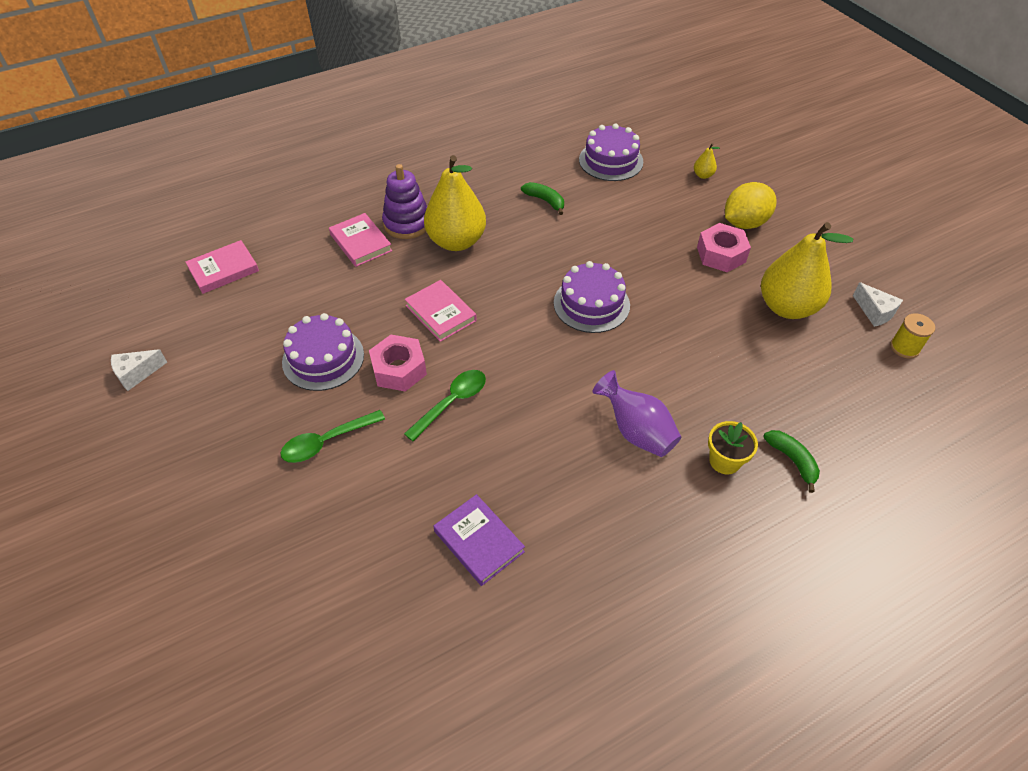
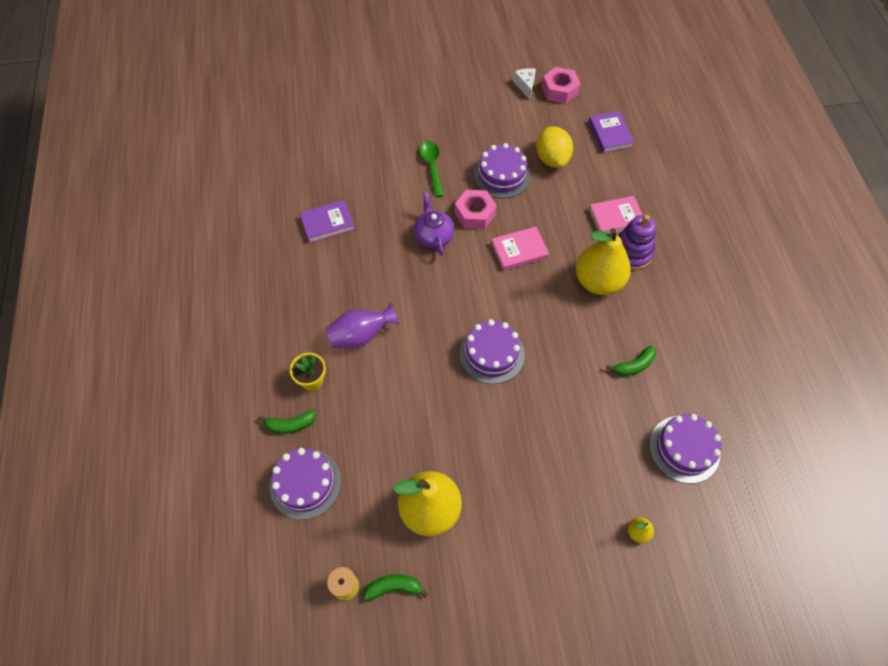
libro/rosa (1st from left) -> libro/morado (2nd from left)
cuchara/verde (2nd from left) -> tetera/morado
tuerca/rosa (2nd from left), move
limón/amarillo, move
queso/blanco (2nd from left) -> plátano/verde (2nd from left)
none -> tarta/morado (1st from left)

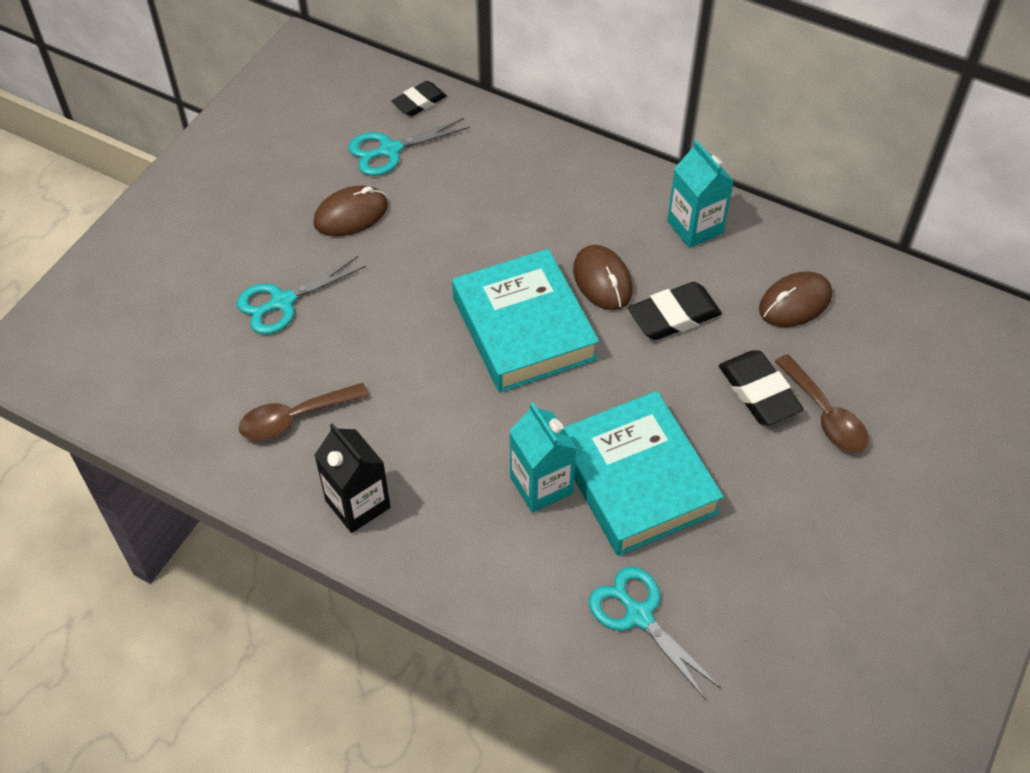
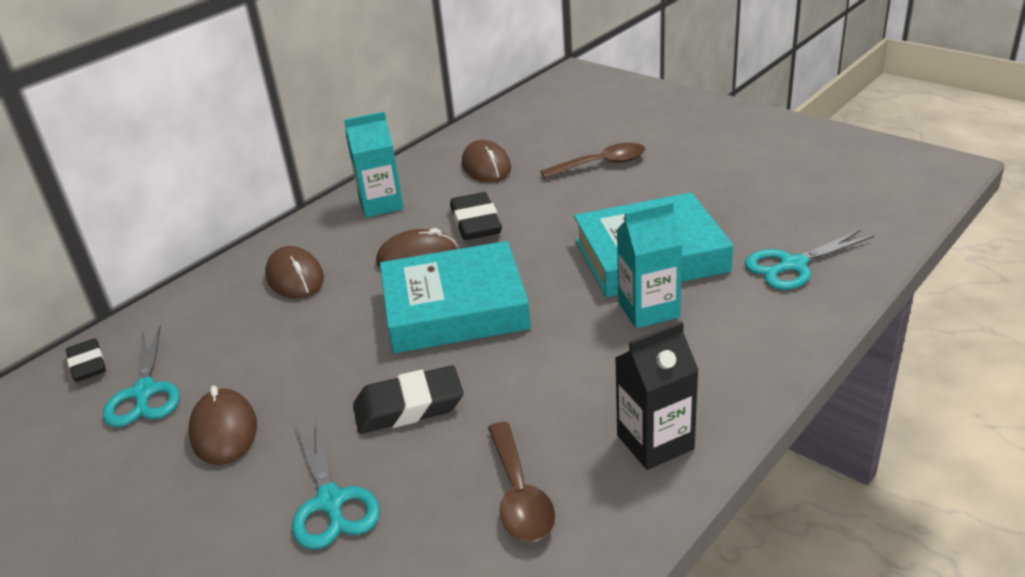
goma de borrar/negro (3rd from left in the first image) -> goma de borrar/negro (2nd from left), move
none -> ratón/marrón (2nd from left)

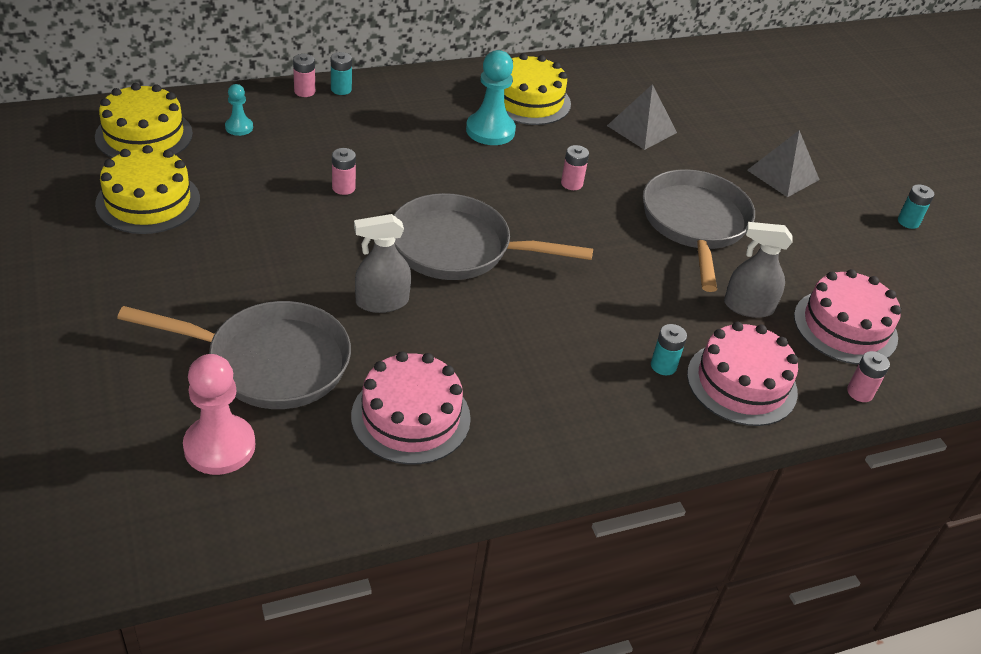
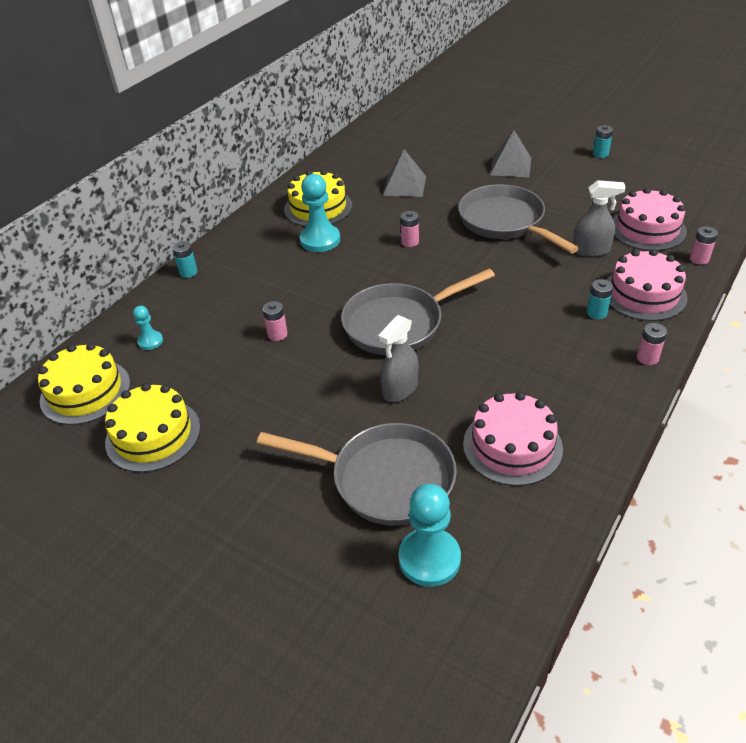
sartén/gris (1st from left), 45 degrees clockwise
peón/rosa -> peón/turquesa (3rd from left)
pila/rosa (1st from left in the first image) -> pila/rosa (3rd from left), move
pulverizador/gris (2nd from left), 150 degrees counterclockwise

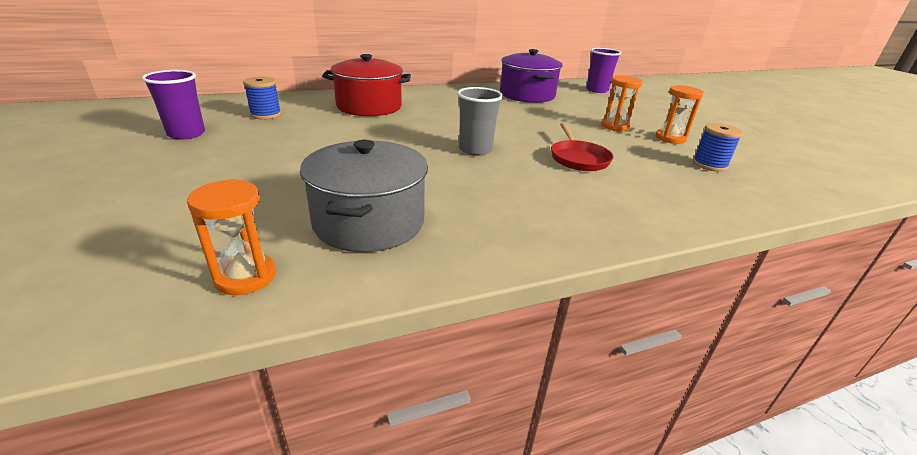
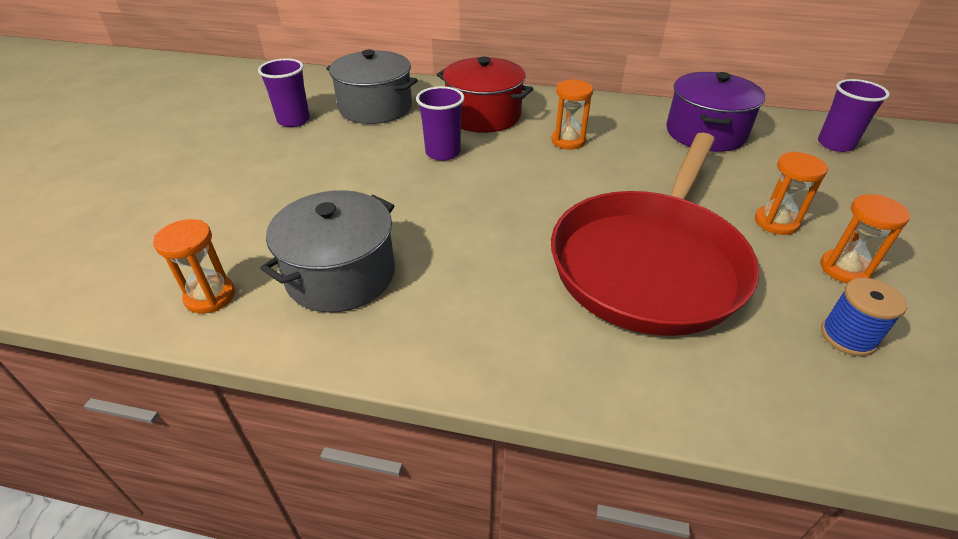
carrete/azul (1st from left) -> olla/gris (2nd from left)
vaso/gris -> none
sartén/rojo, x2.38
none -> vaso/morado (2nd from left)
none -> reloj de arena/naranja (2nd from left)

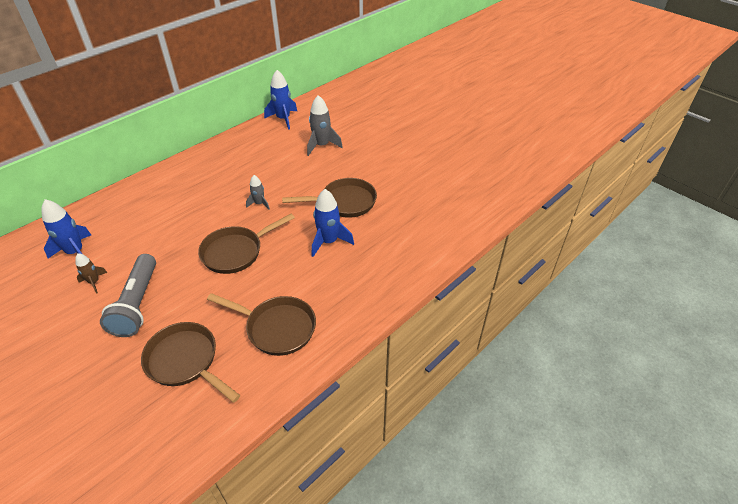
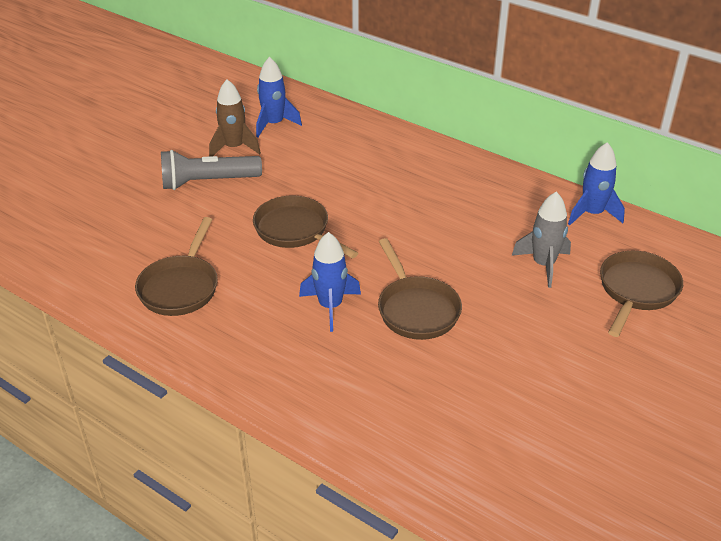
cohete/marrón, x1.73
sartén/marrón (1st from left in the first image) -> sartén/marrón (4th from left), move
cohete/gris (1st from left) -> none

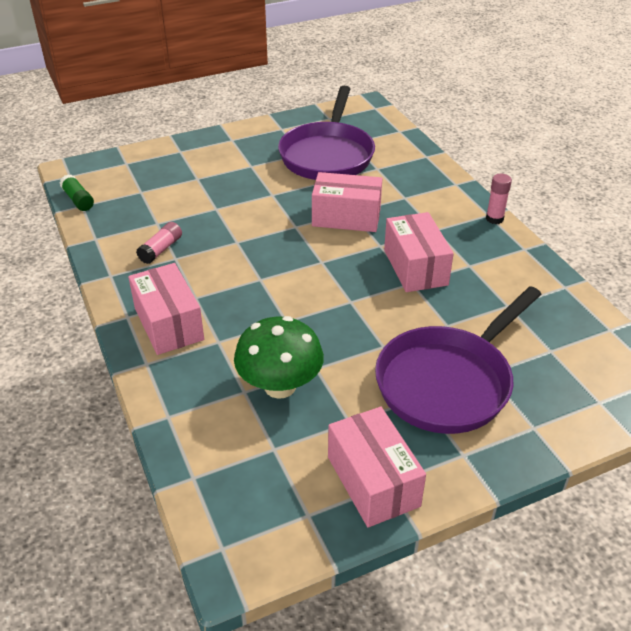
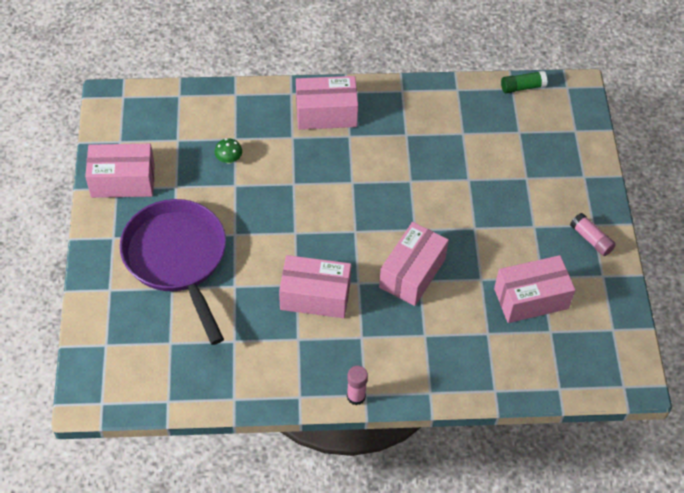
barra de pegamento/rosa (1st from left in the first image) -> barra de pegamento/rosa (2nd from left), move
seta/verde, x0.43
sartén/morado (1st from left) -> caja/rosa (5th from left)

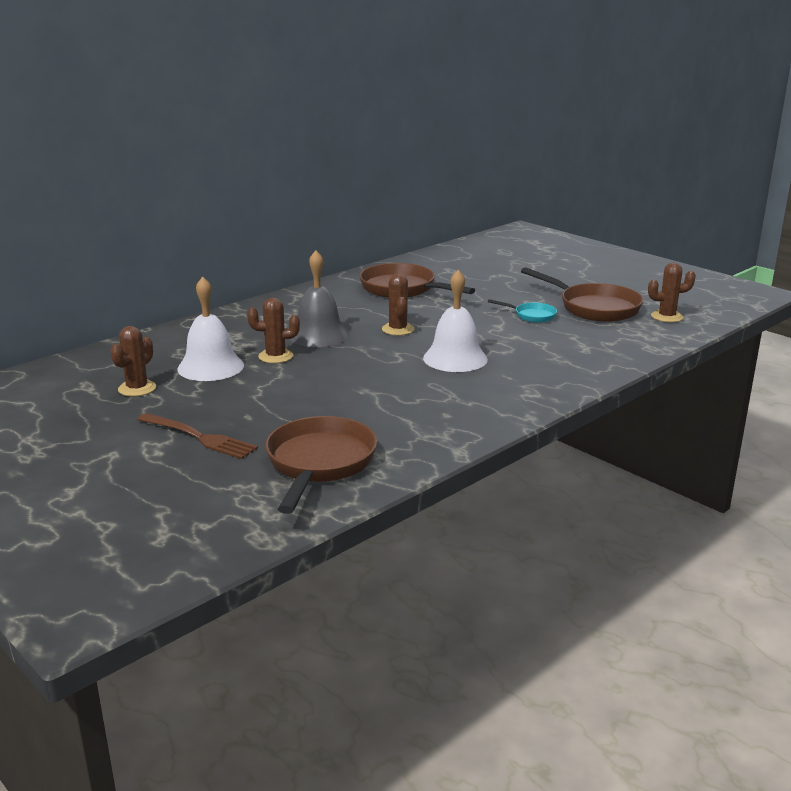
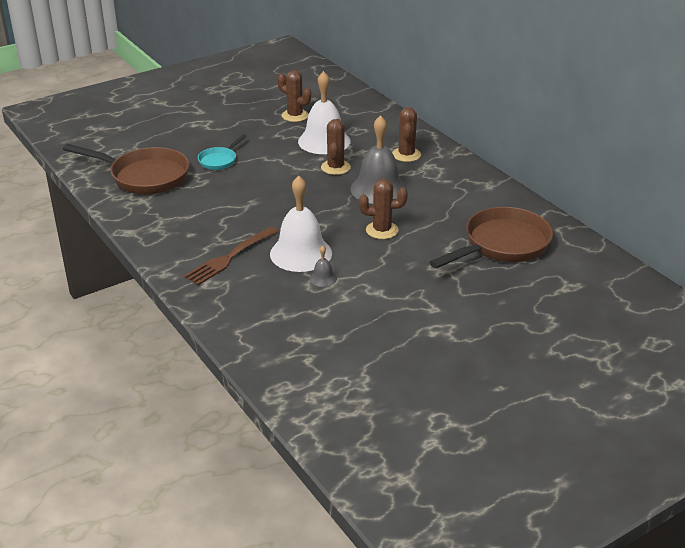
tenedor/marrón, move
sartén/turquesa, move
sartén/marrón (3rd from left) -> none
cactus/marrón (4th from left), move
none -> campana/gris (1st from left)

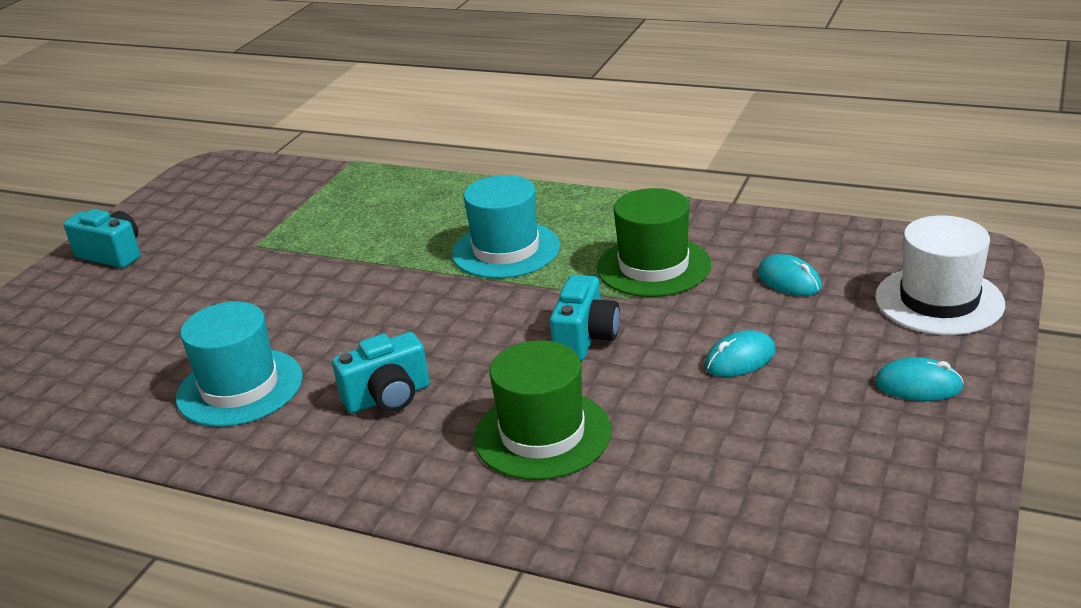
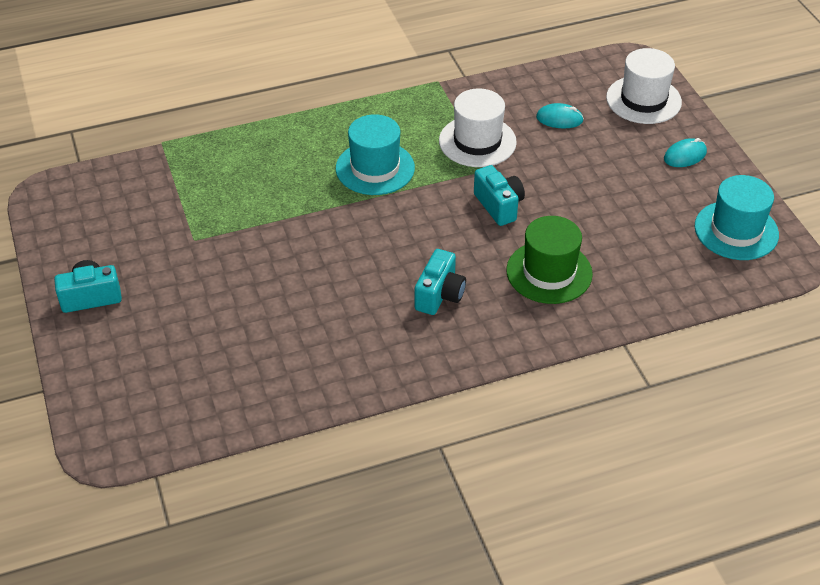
sombrero/turquesa (1st from left in the first image) -> sombrero/turquesa (2nd from left), move
sombrero/verde (2nd from left) -> sombrero/blanco (1st from left)
ratón/turquesa (1st from left) -> none

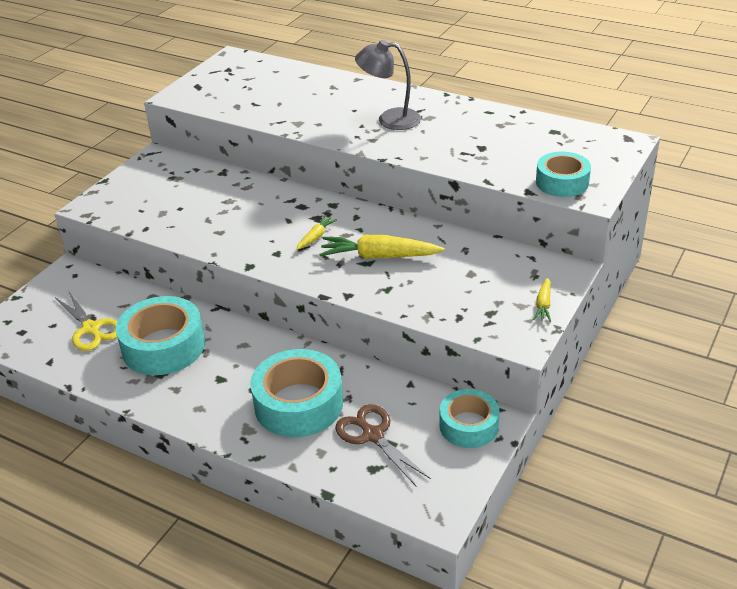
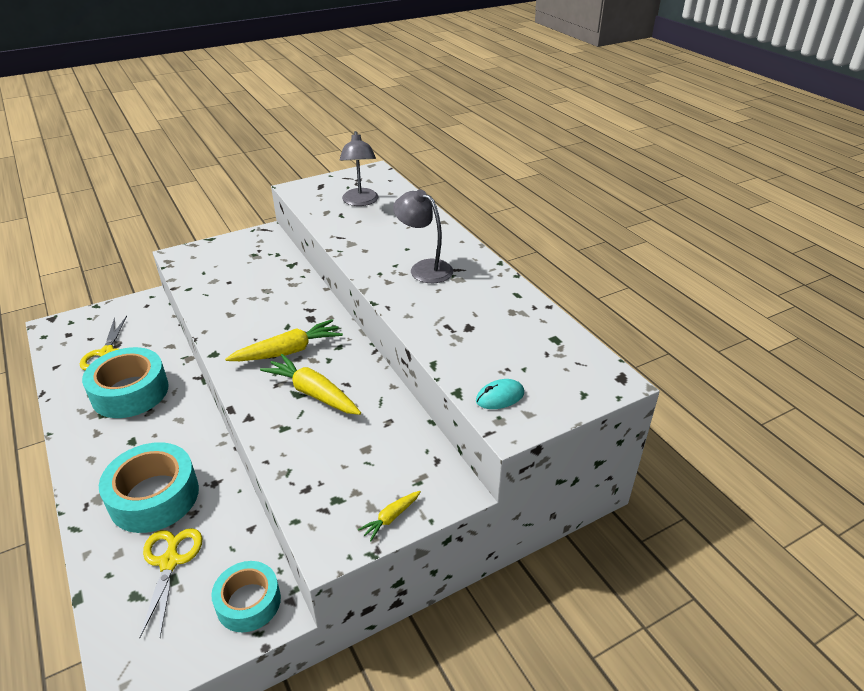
zanahoria/amarillo (1st from left), x1.96
tijeras/marrón -> tijeras/amarillo (2nd from left)
cinta adhesiva/turquesa (4th from left) -> ratón/turquesa
none -> lámpara/gris (1st from left)

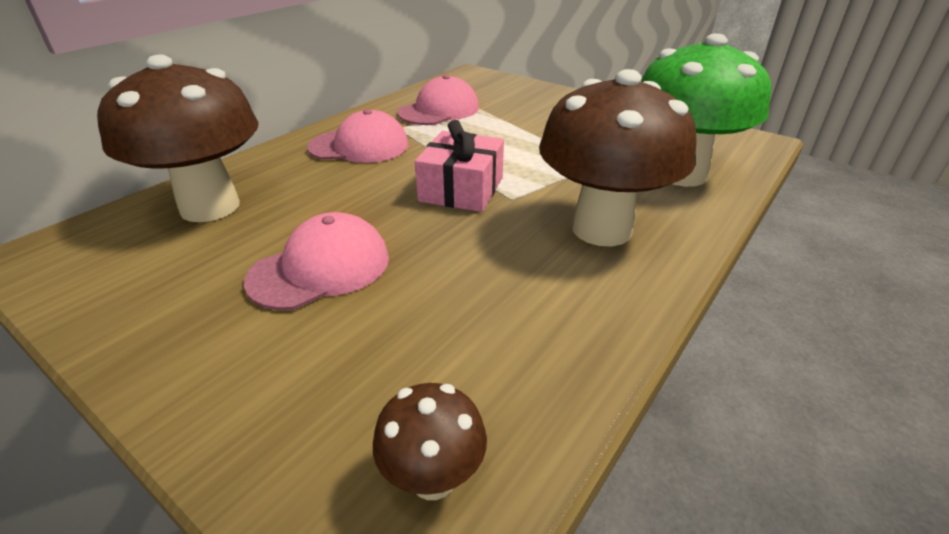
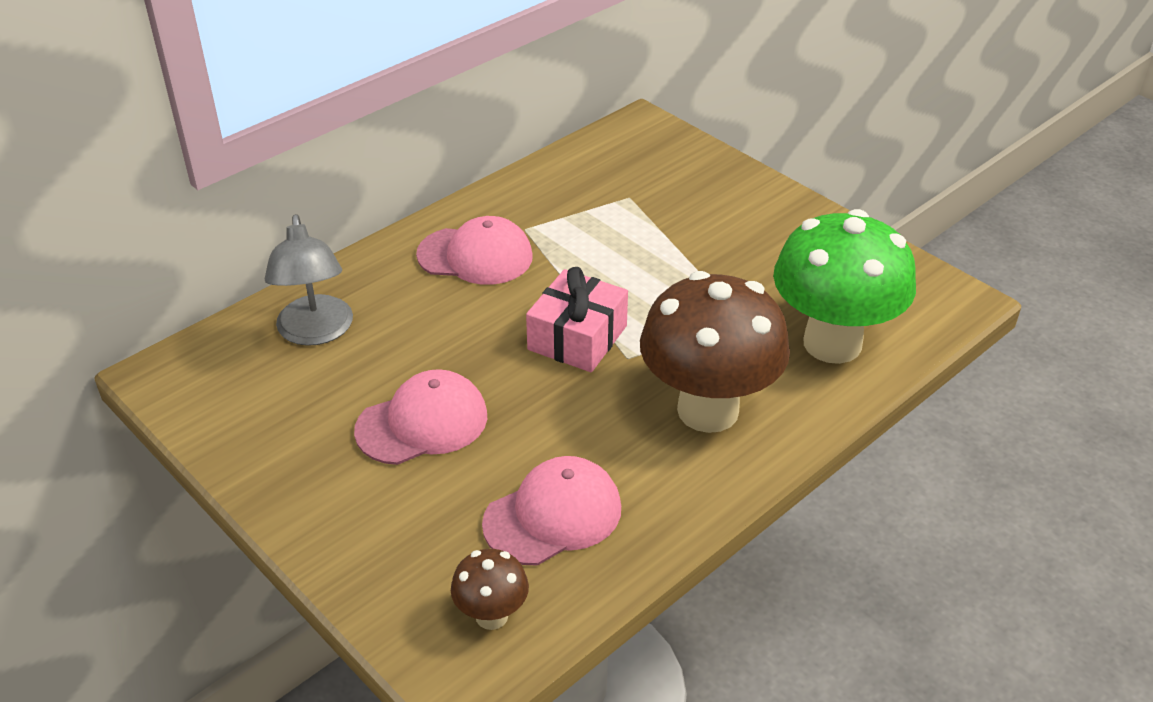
seta/marrón (1st from left) -> lámpara/gris
gorra/rosa (3rd from left), move

